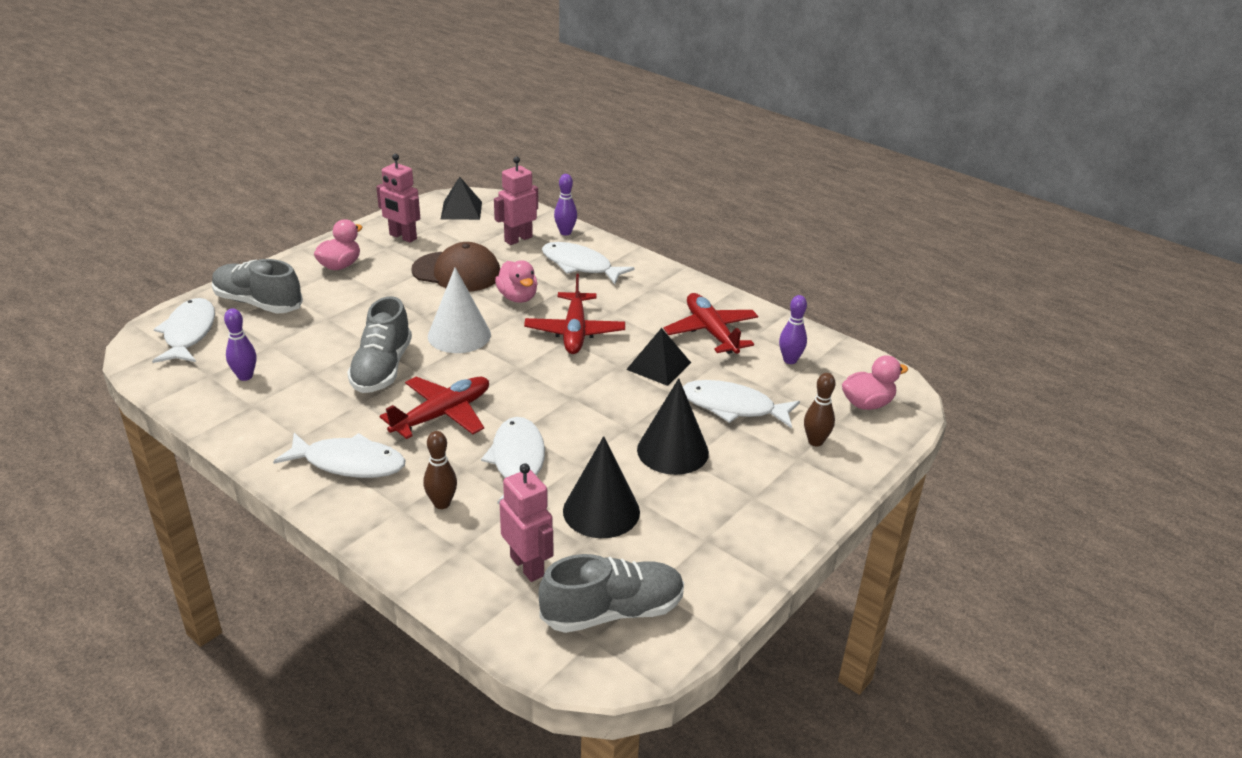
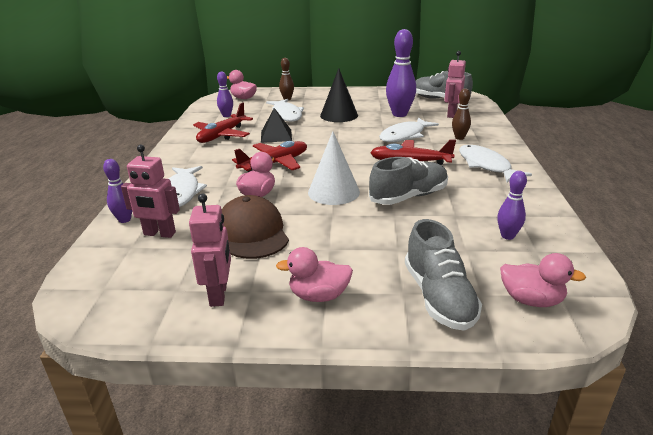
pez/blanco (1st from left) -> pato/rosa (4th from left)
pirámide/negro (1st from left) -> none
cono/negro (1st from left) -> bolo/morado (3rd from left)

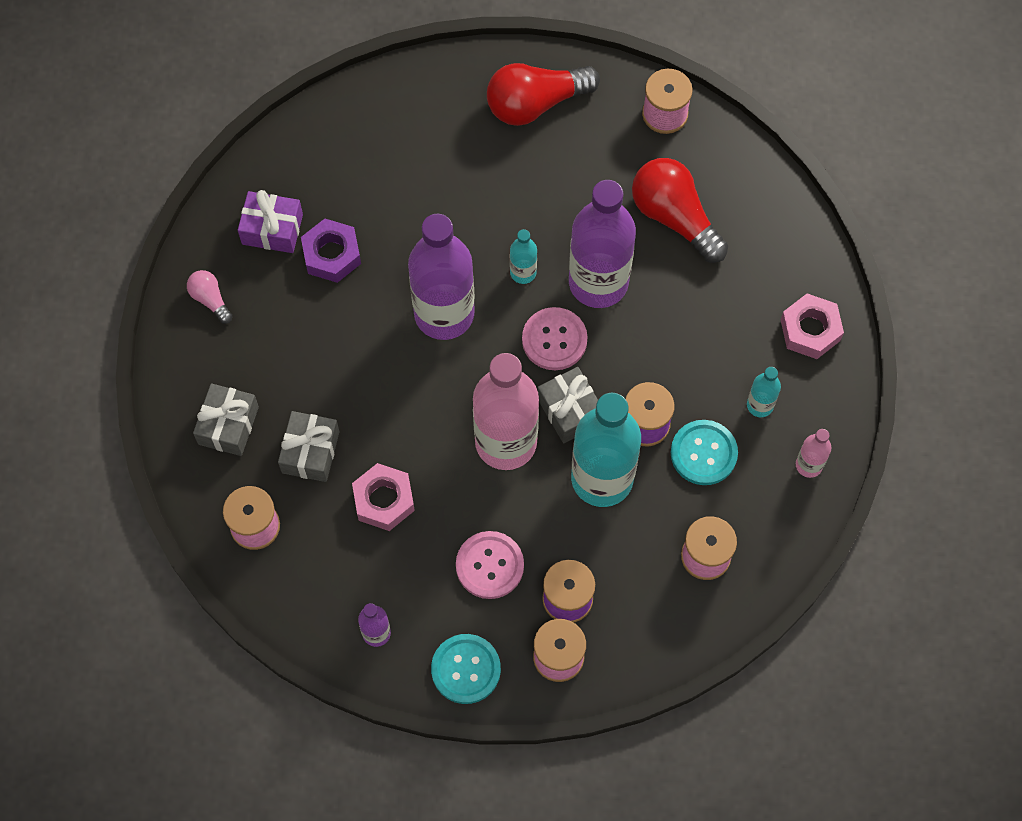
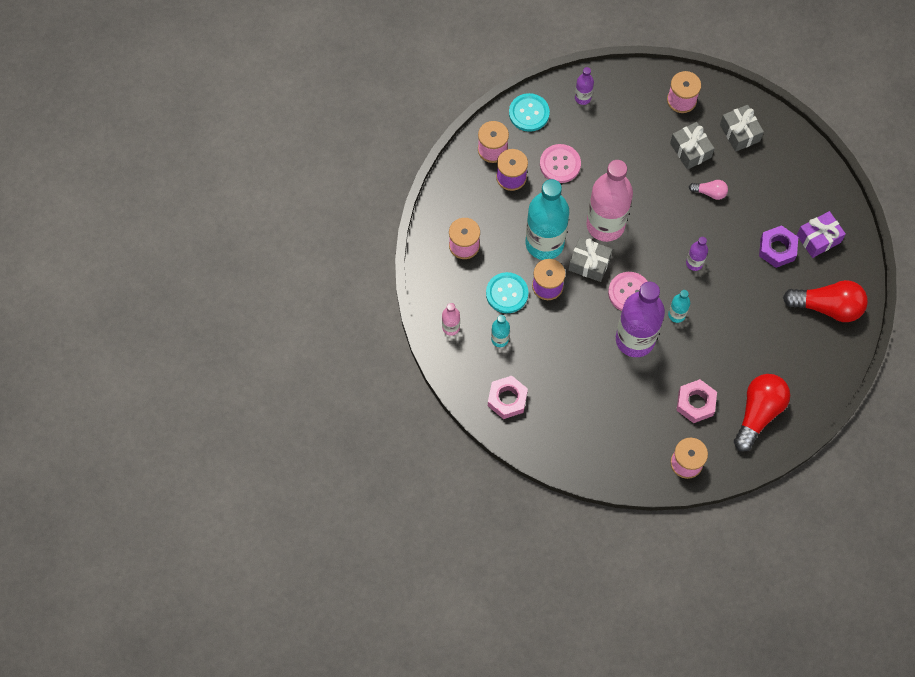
bombilla/rosa, move
tuerca/rosa (1st from left in the first image) -> tuerca/rosa (2nd from left), move
botella/morado (2nd from left in the first image) -> botella/morado (3rd from left), x0.44
bombilla/rojo (2nd from left), move

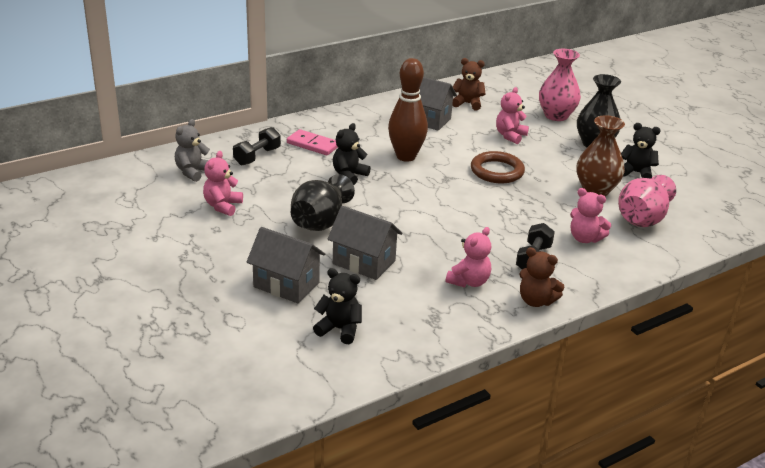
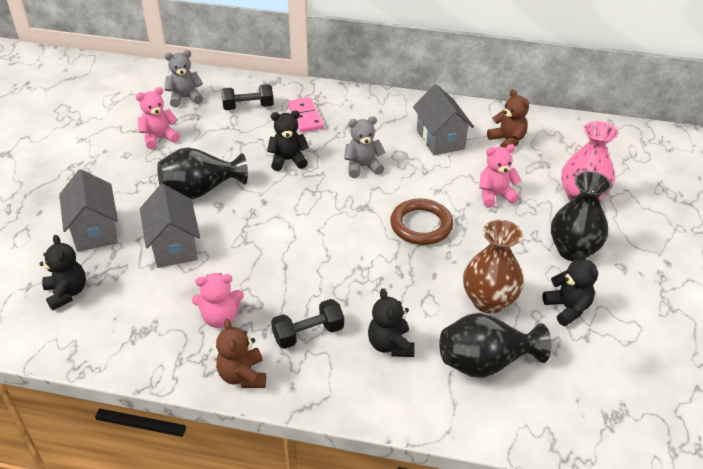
bolo/marrón -> osito/gris (2nd from left)
osito/rosa (4th from left) -> osito/negro (3rd from left)
florero/rosa (2nd from left) -> florero/negro (2nd from left)

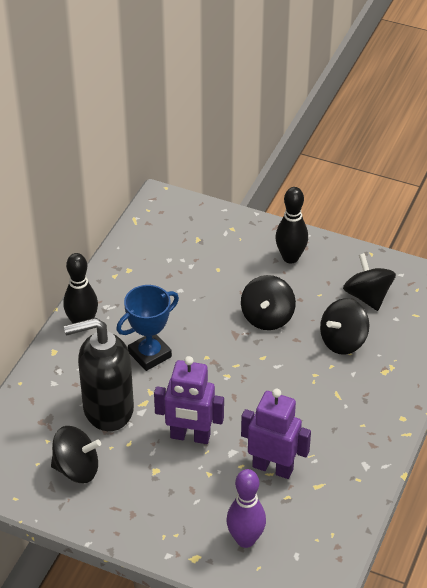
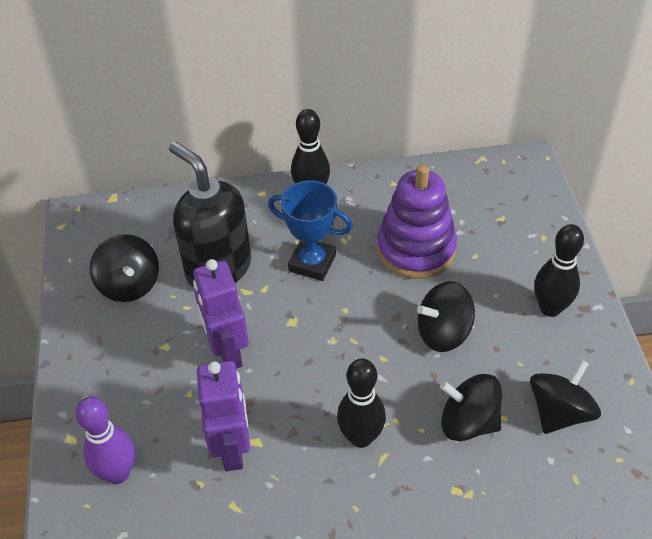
none -> bolo/negro (2nd from left)
none -> juguete apilable/morado

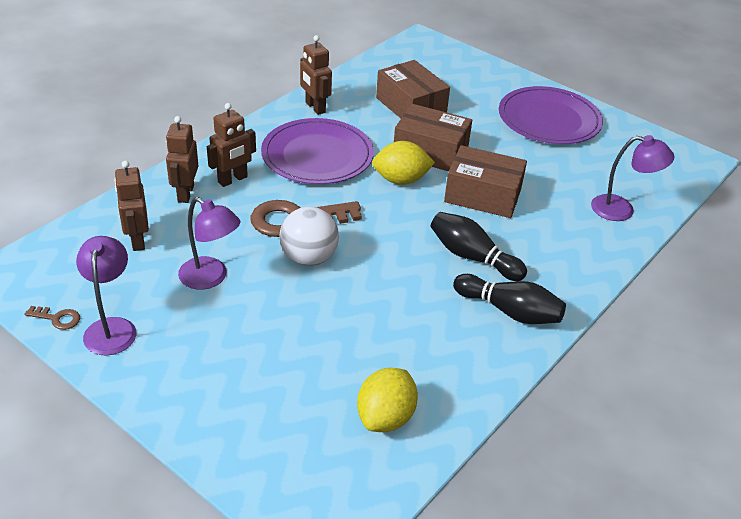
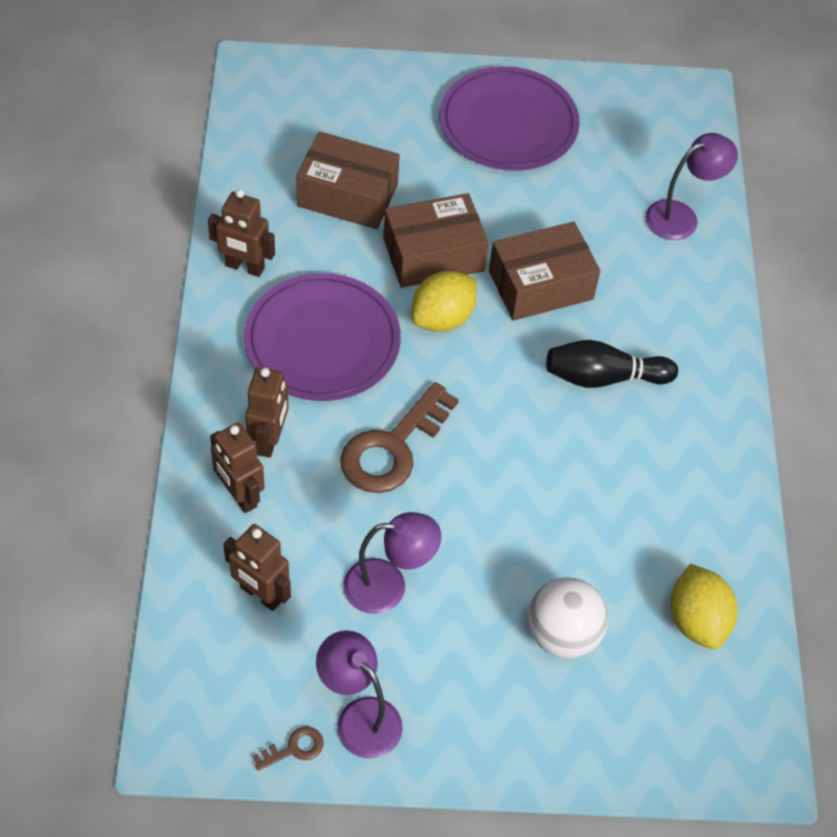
pelota/blanco, move
bolo/negro (2nd from left) -> none

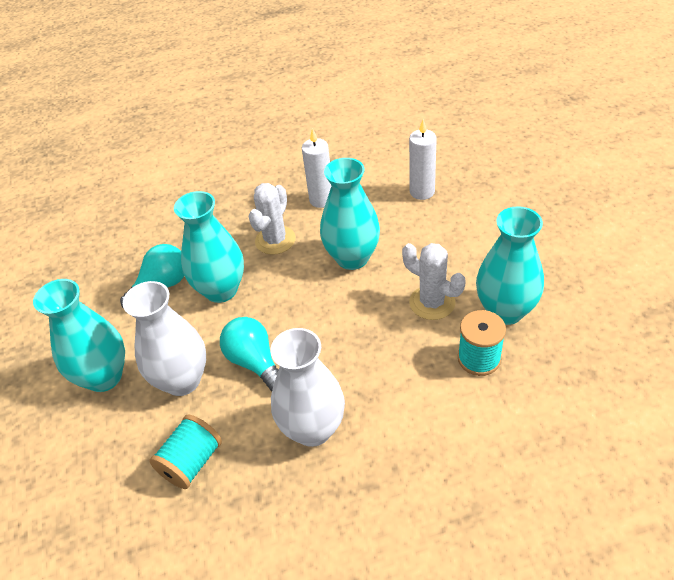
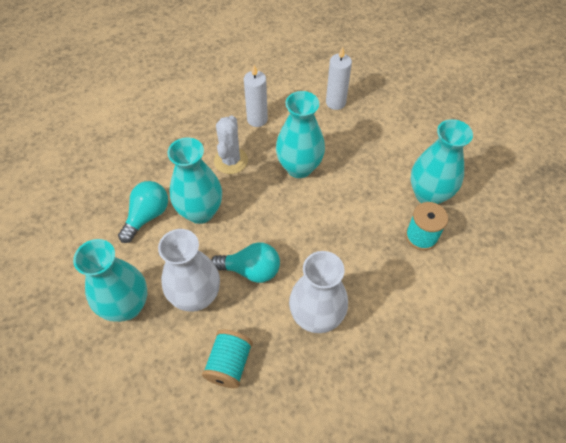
bombilla/turquesa (2nd from left), 150 degrees clockwise
cactus/blanco (2nd from left) -> none

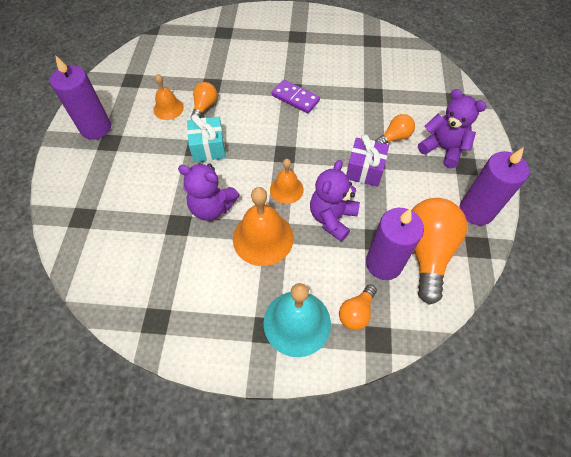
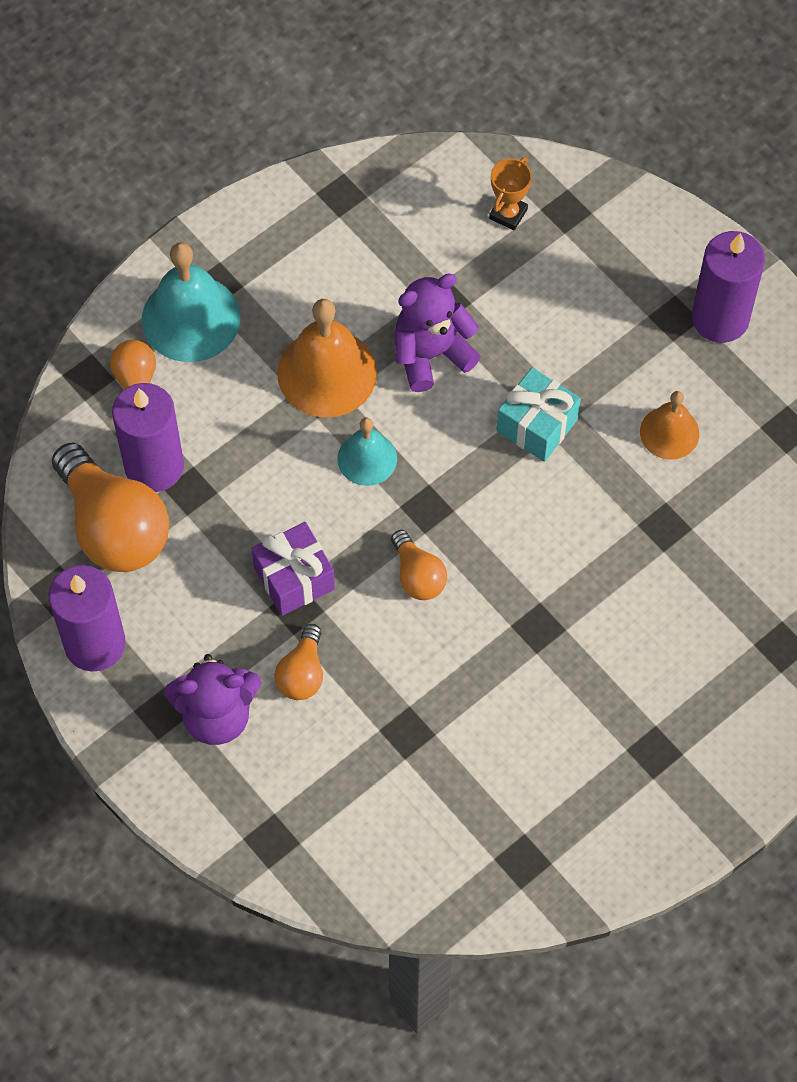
bombilla/naranja (1st from left in the first image) -> bombilla/naranja (4th from left), move
campana/naranja (3rd from left) -> campana/turquesa (2nd from left)
ficha de dominó/morado -> none
osito/morado (2nd from left) -> none
none -> trofeo/naranja

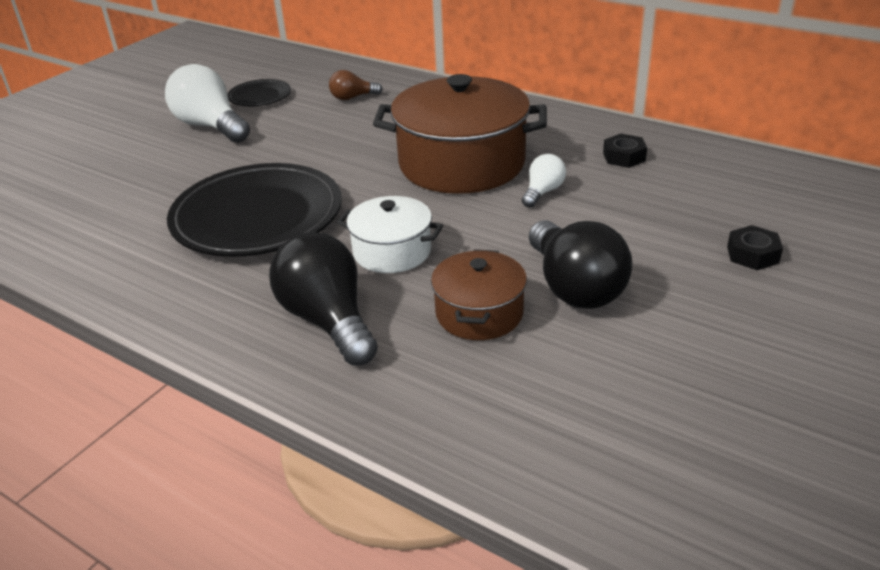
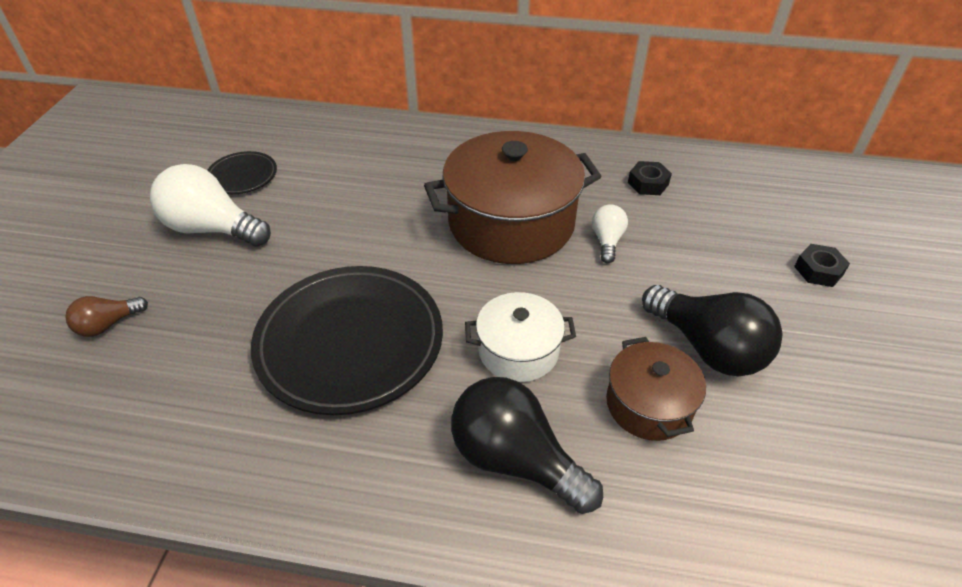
bombilla/marrón, move

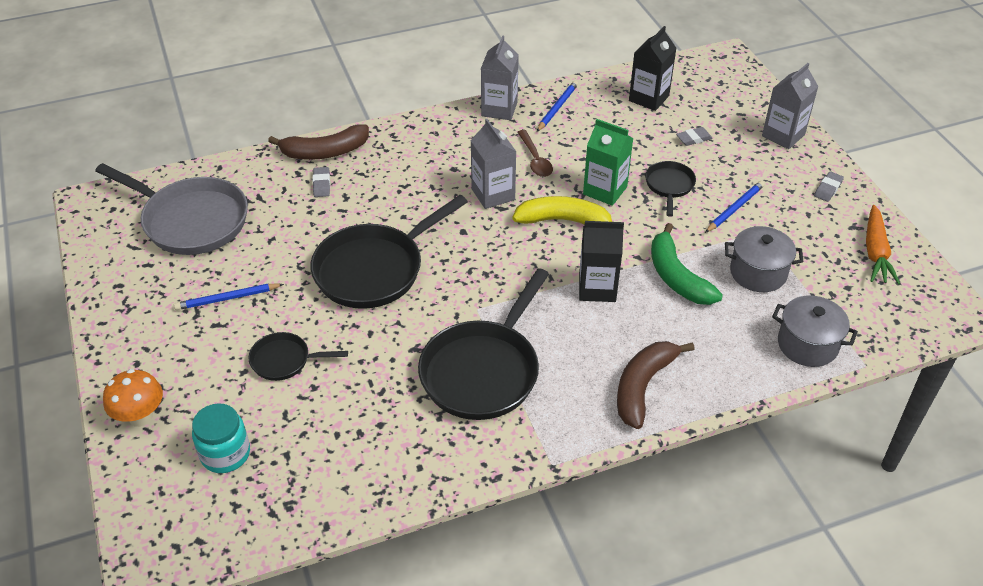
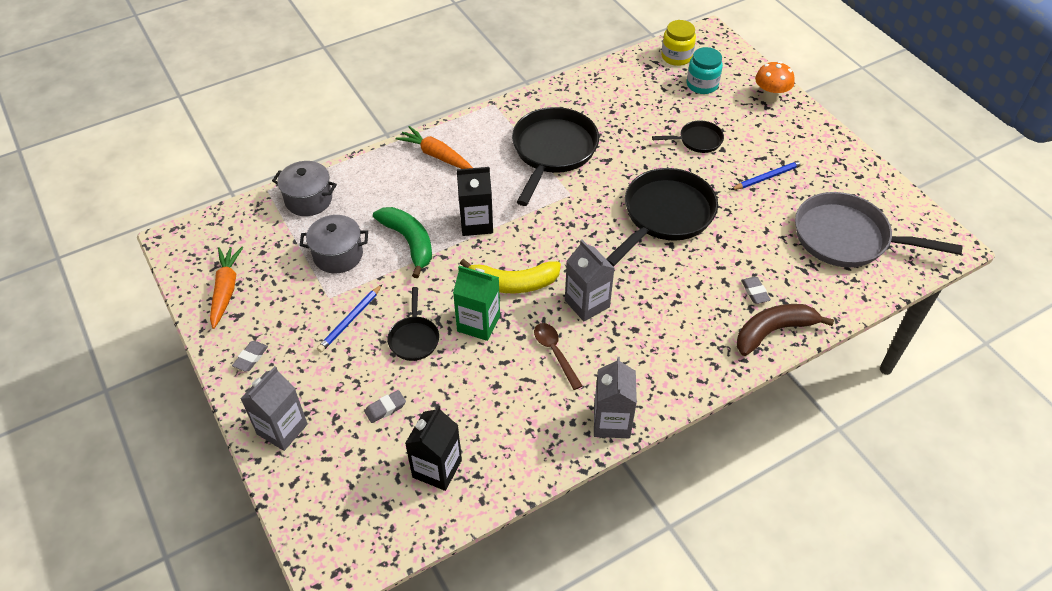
lápiz/azul (2nd from left) -> none
plátano/marrón (2nd from left) -> zanahoria/naranja (2nd from left)
none -> tarro/amarillo

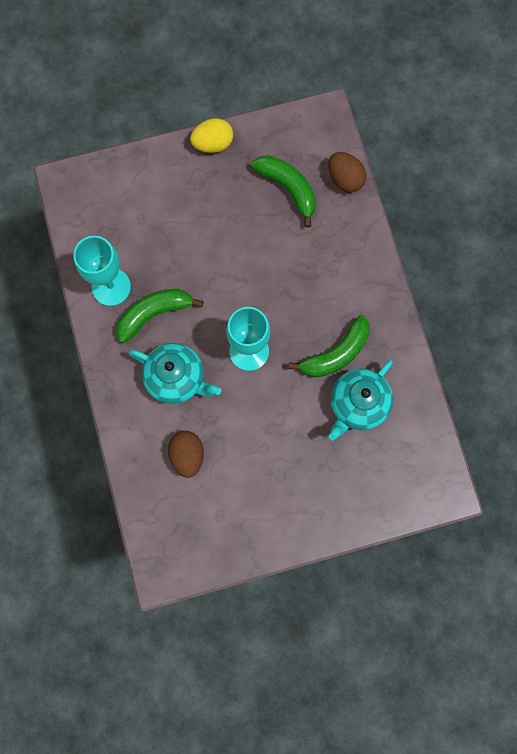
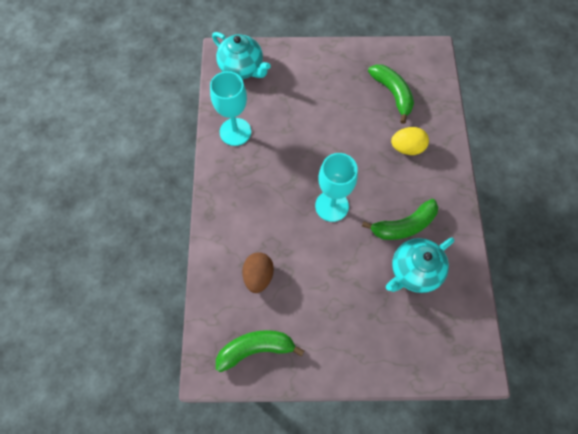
plátano/verde (1st from left), move
tetera/turquesa (1st from left), move
huevo/amarillo, move
huevo/marrón (2nd from left) -> none

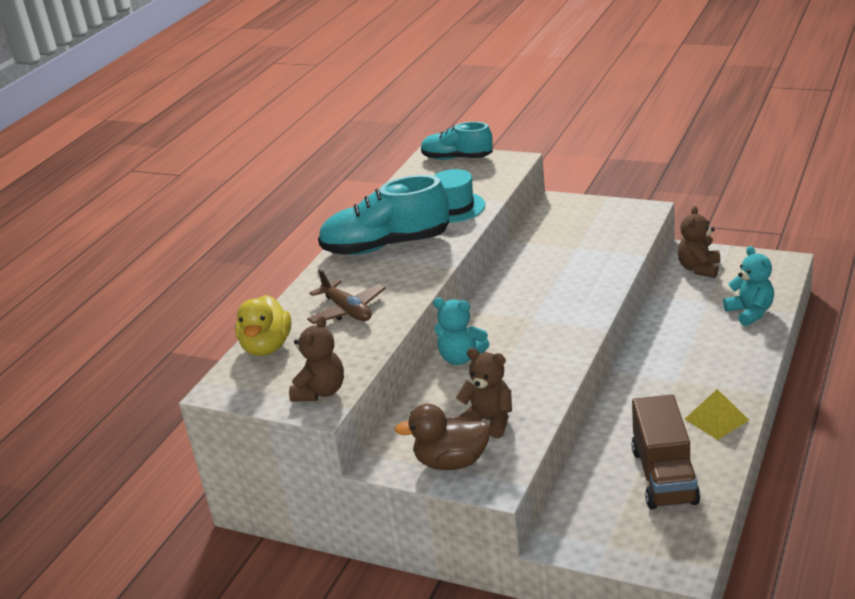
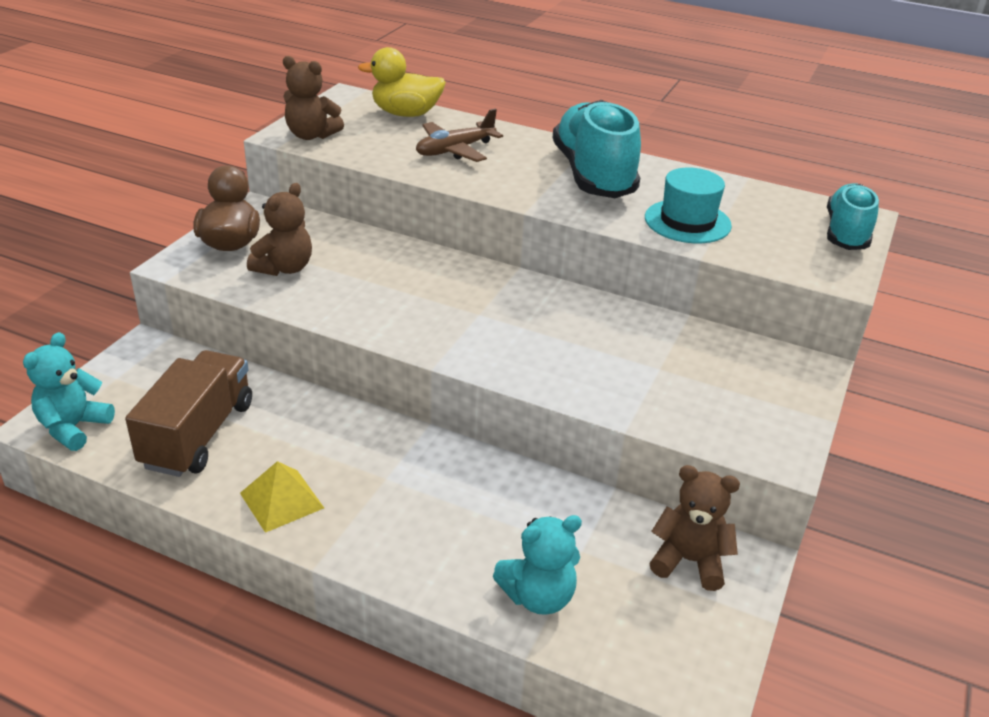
osito/turquesa (1st from left), move
camión/marrón, 105 degrees clockwise

